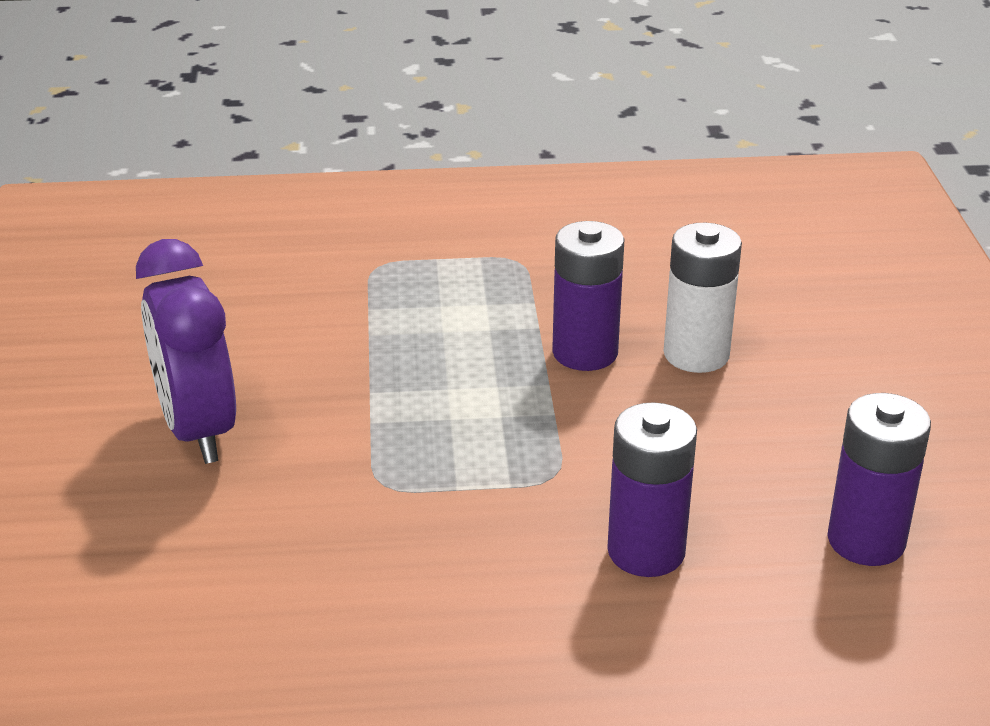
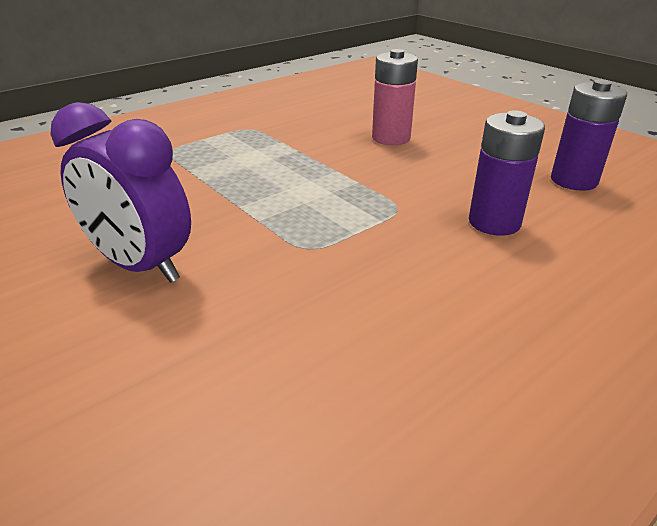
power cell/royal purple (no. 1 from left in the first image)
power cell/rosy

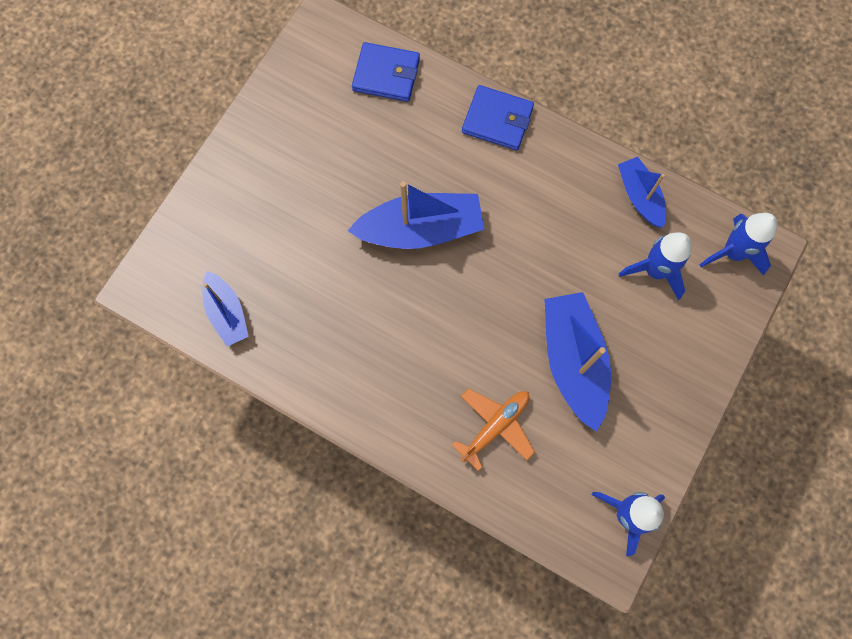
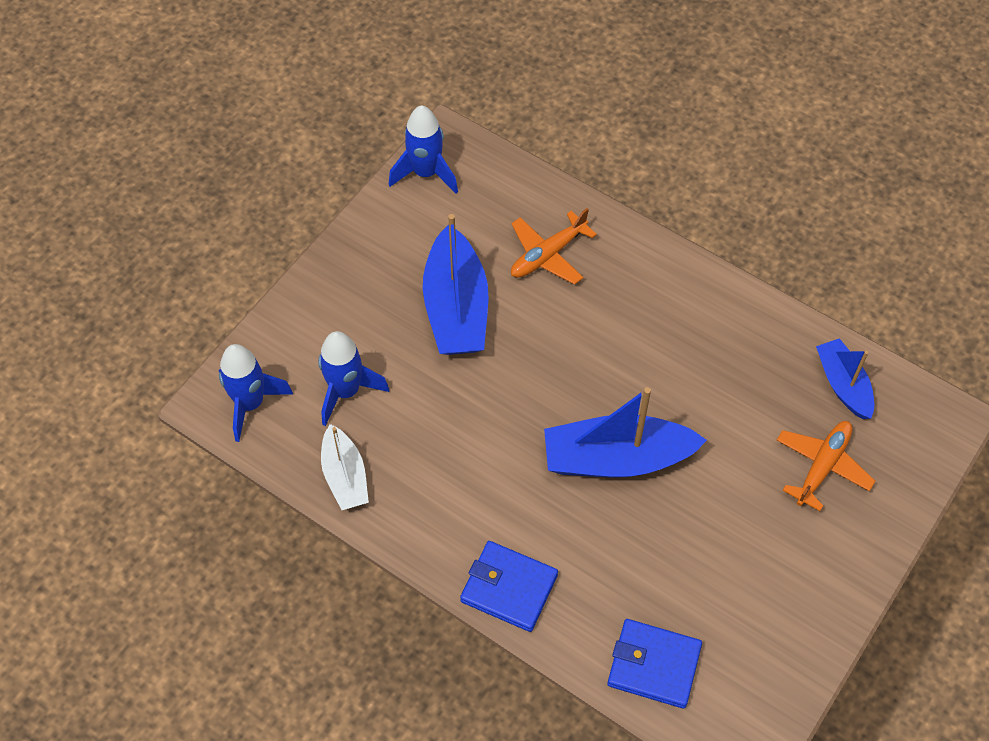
boat/pure white
toy plane/orange (no. 2 from left)

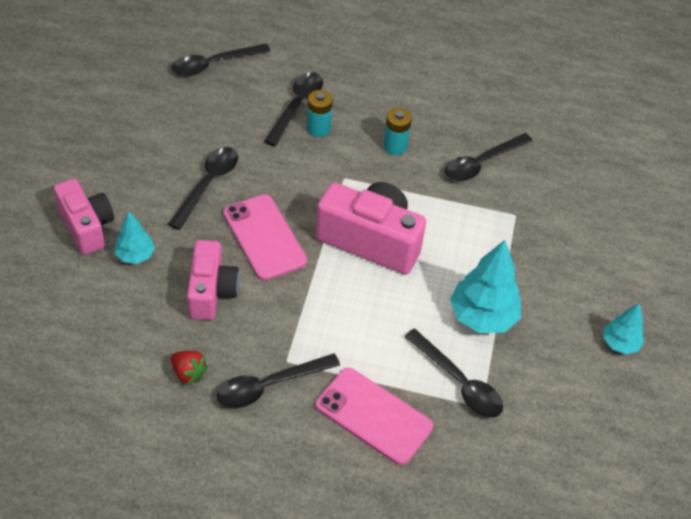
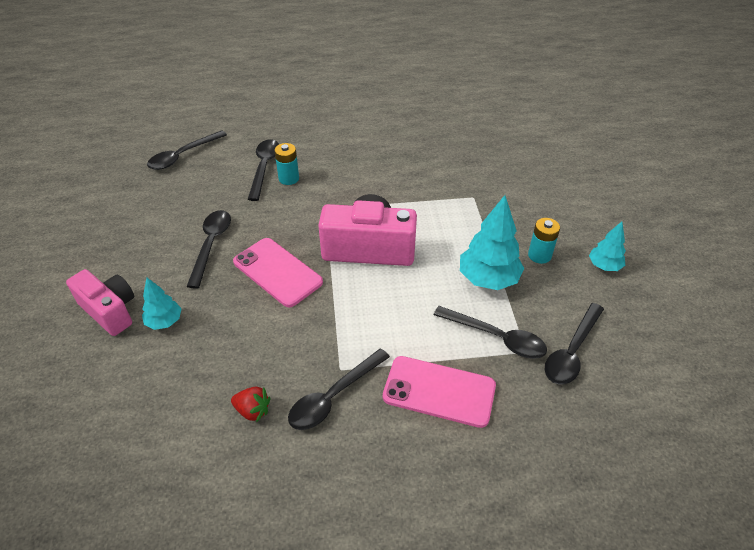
photo camera/rosy (no. 2 from left in the first image)
power cell/turquoise (no. 2 from left)
spoon/black (no. 6 from left)

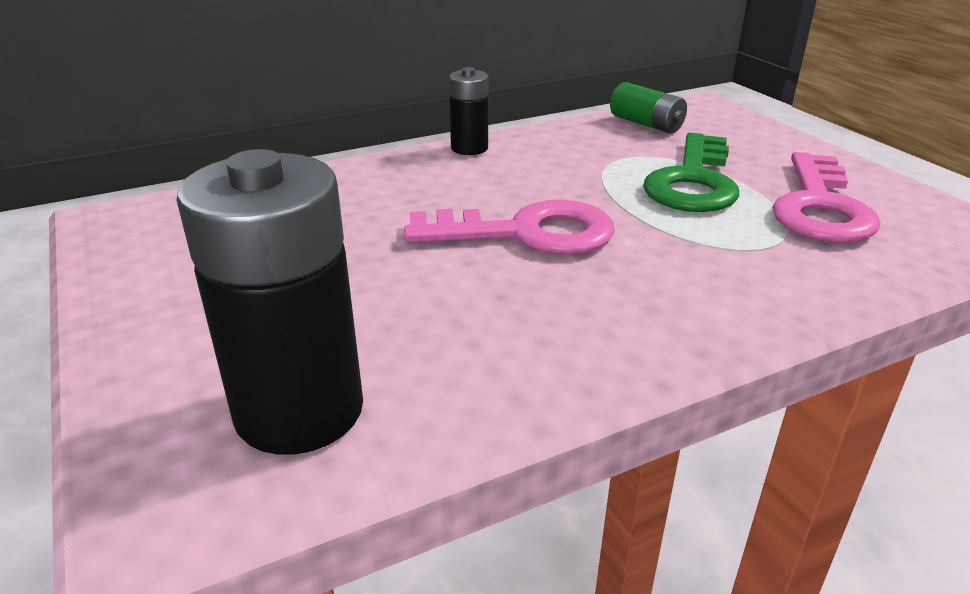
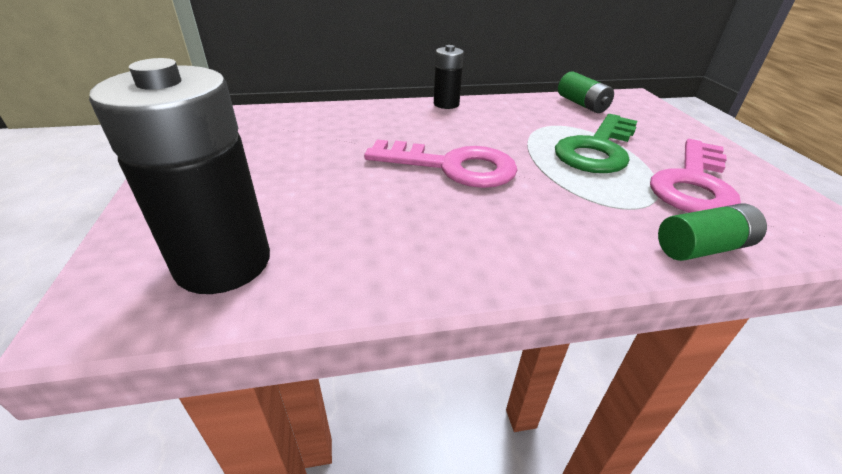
power cell/green (no. 2 from left)

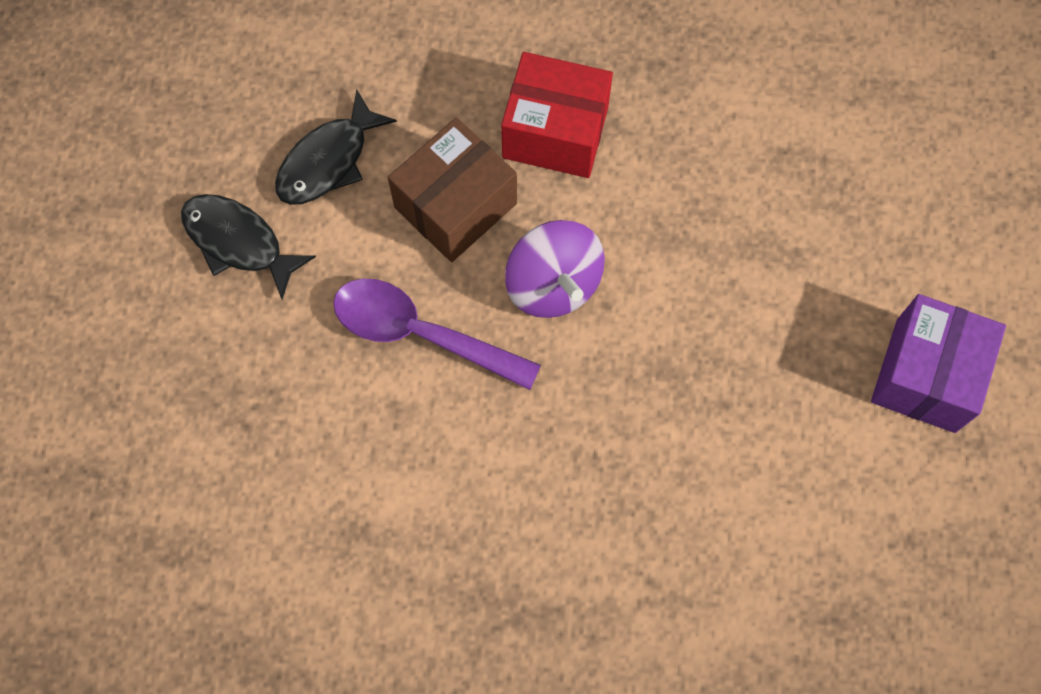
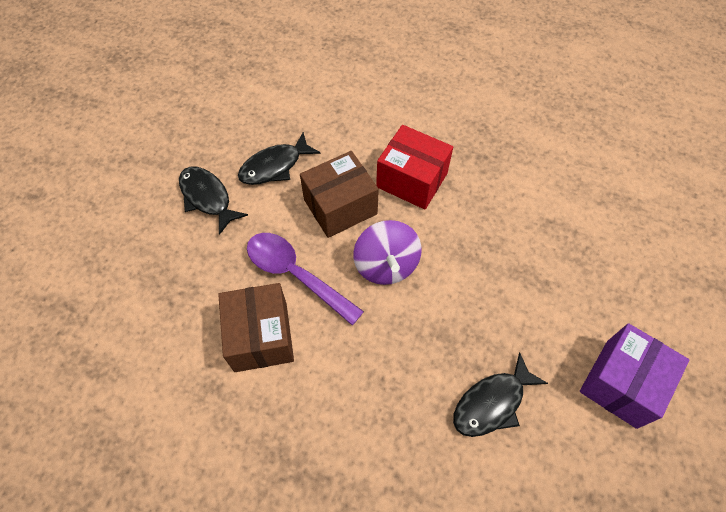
parcel/russet (no. 1 from left)
fish figure/black (no. 3 from left)

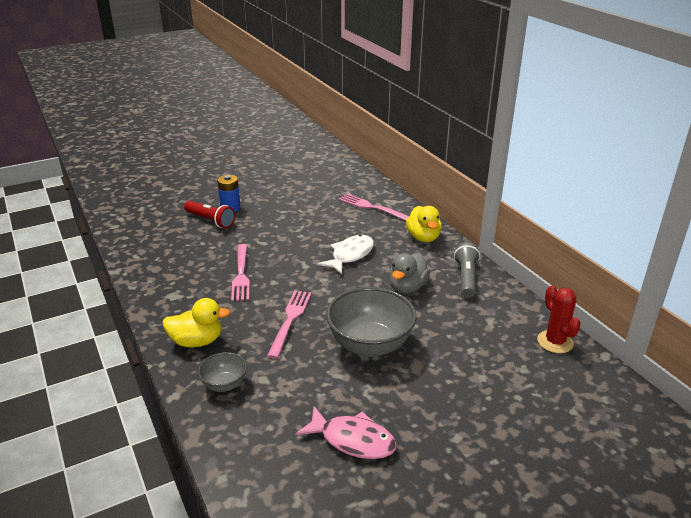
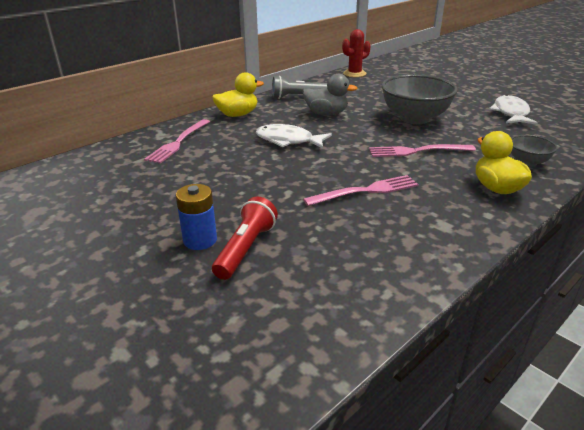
fish figure/pure white (no. 2 from left)

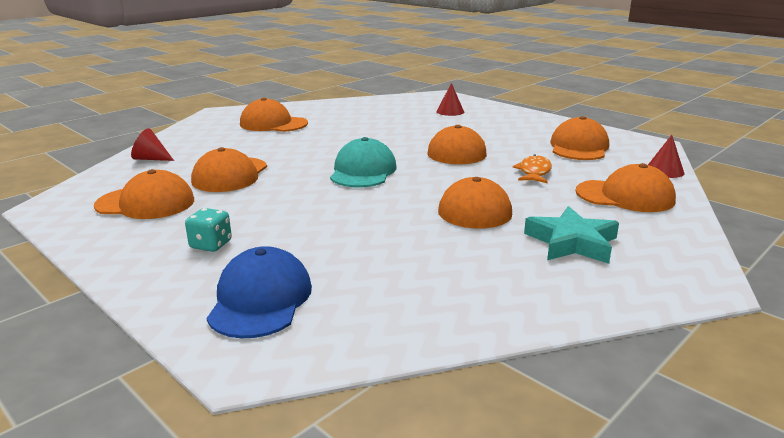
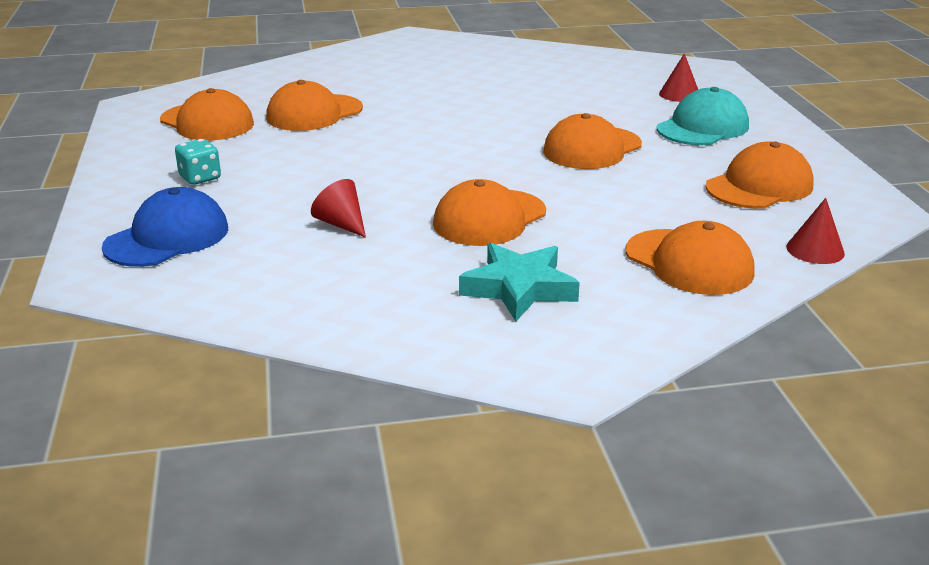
cone shape/scarlet (no. 1 from left)
peaked cap/orange (no. 3 from left in the first image)
peaked cap/turquoise
fish figure/orange

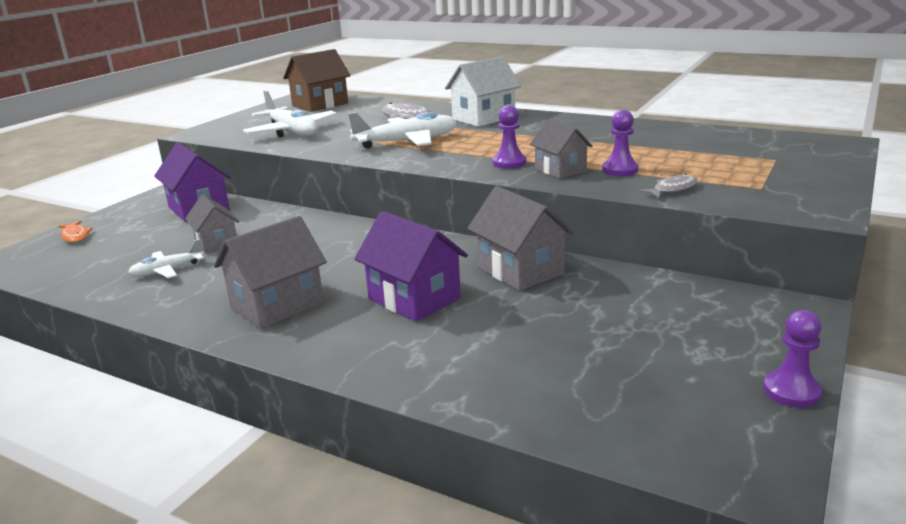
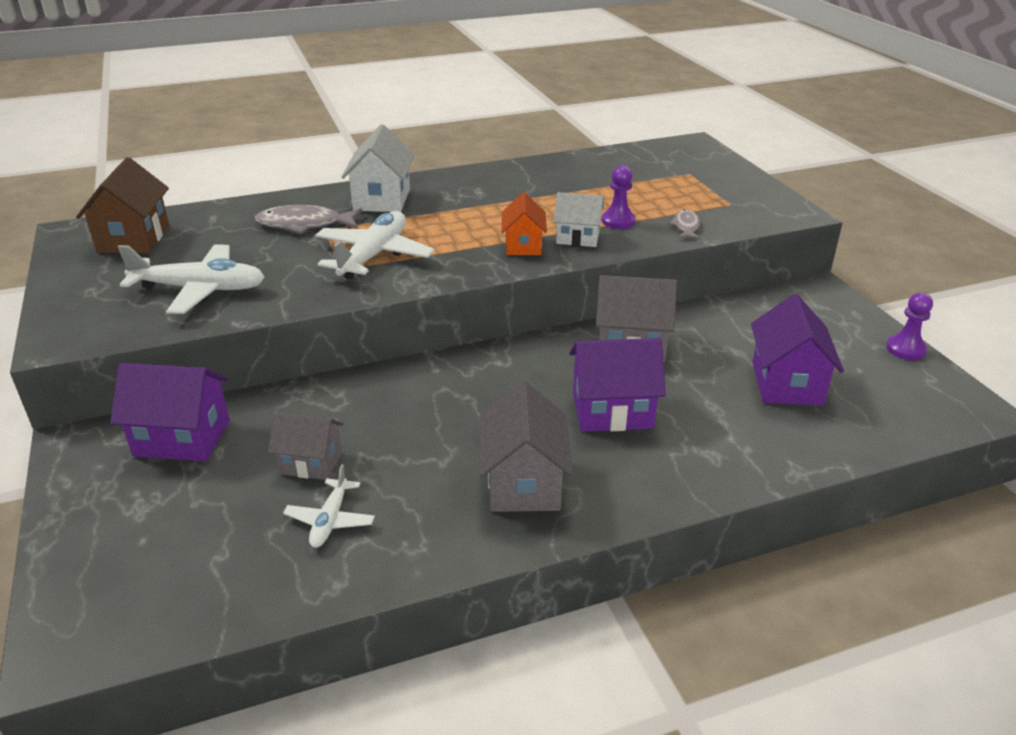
fish figure/orange
house/orange
house/pure white (no. 2 from left)
house/royal purple (no. 3 from left)

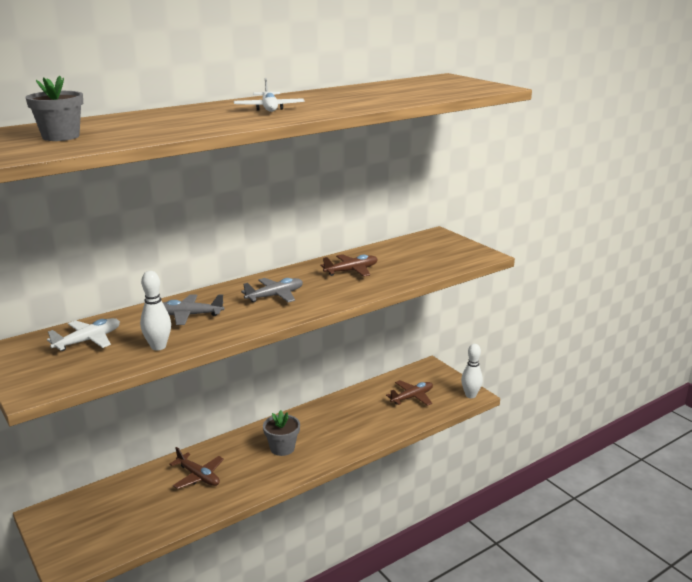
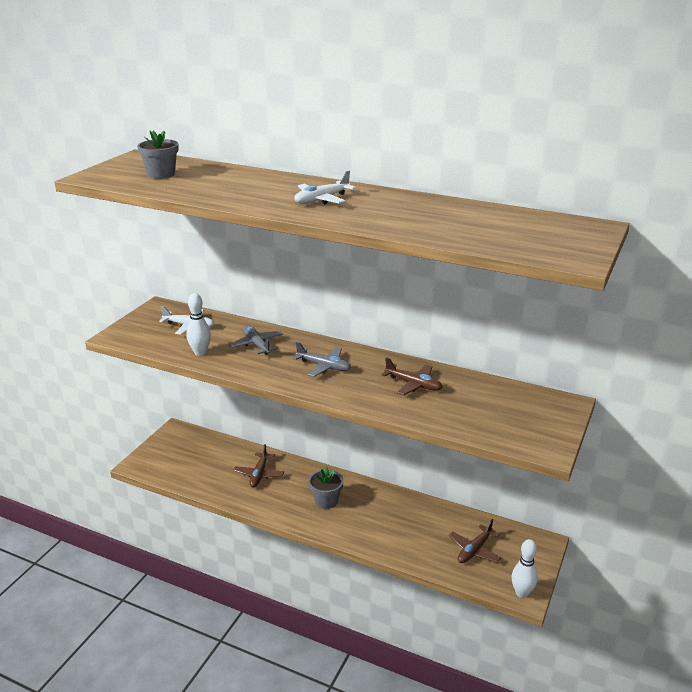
toy plane/russet (no. 3 from left)

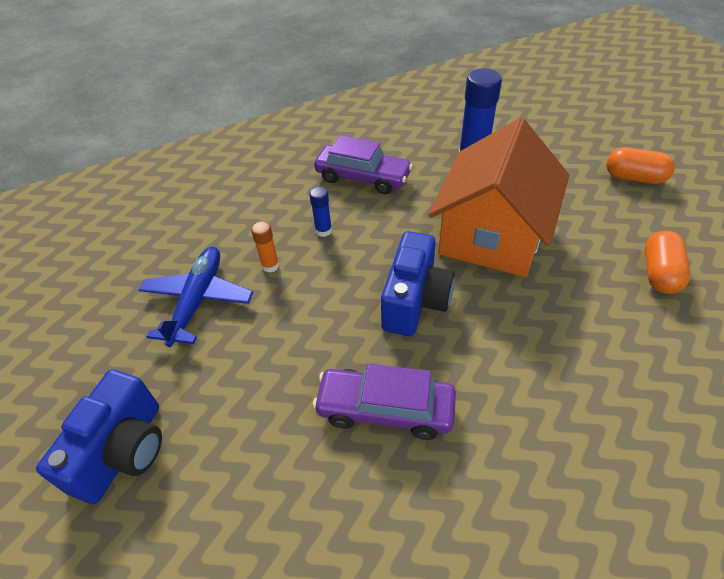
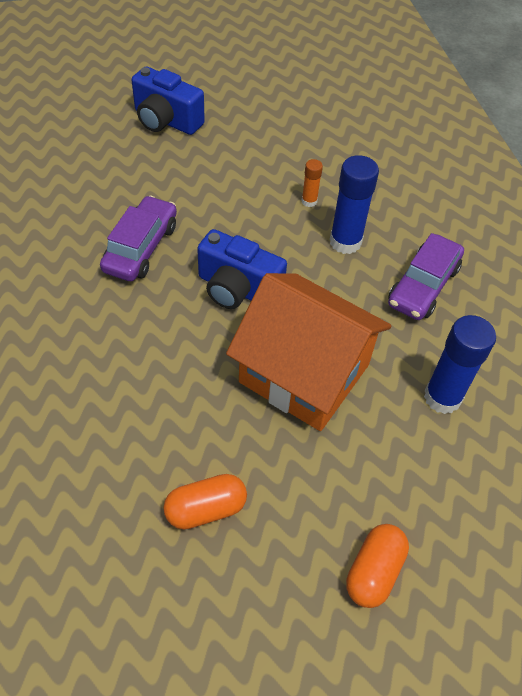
toy plane/cobalt
glue stick/cobalt (no. 1 from left)
capsule/orange (no. 1 from left)

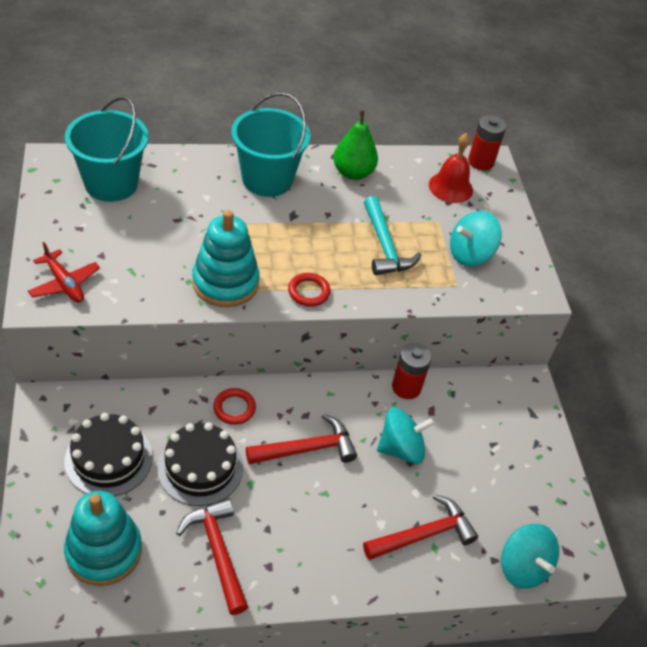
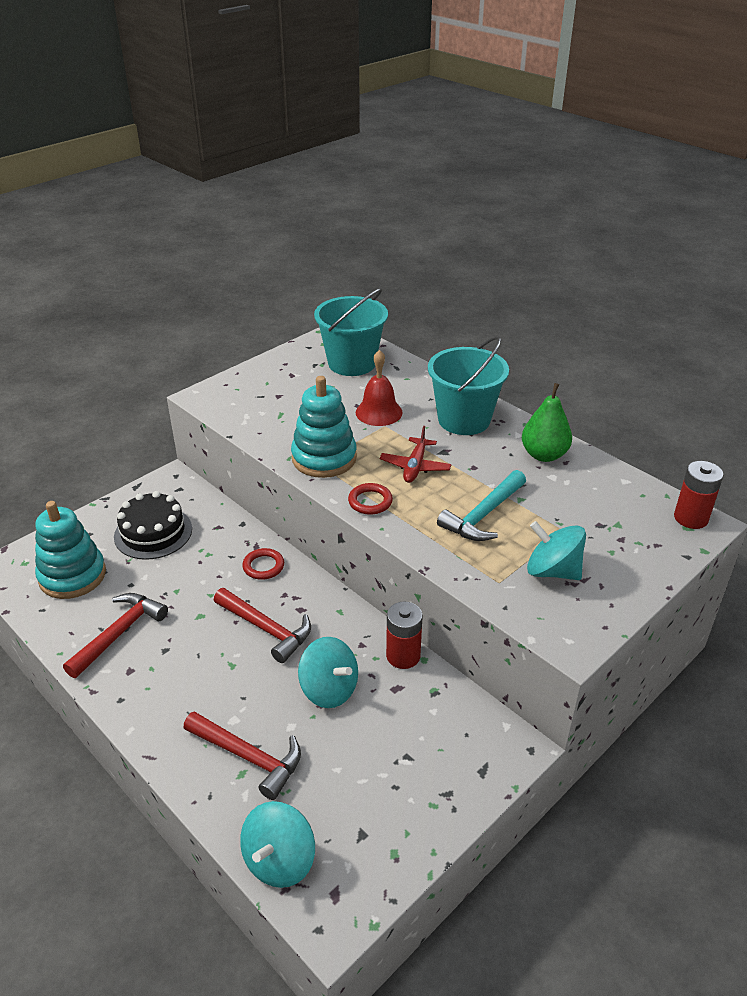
toy plane/scarlet
cake/black (no. 2 from left in the first image)
hand bell/scarlet

